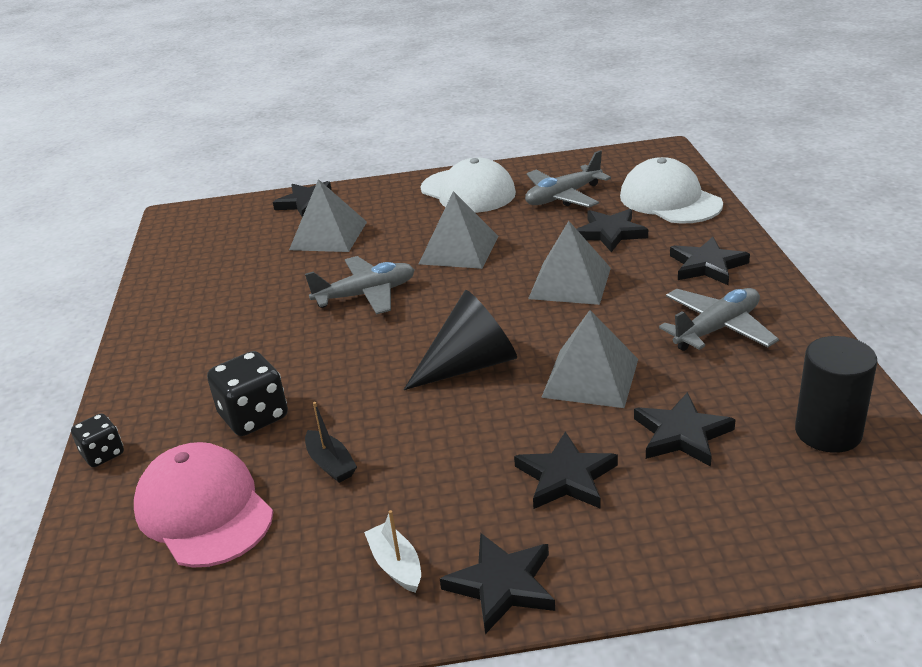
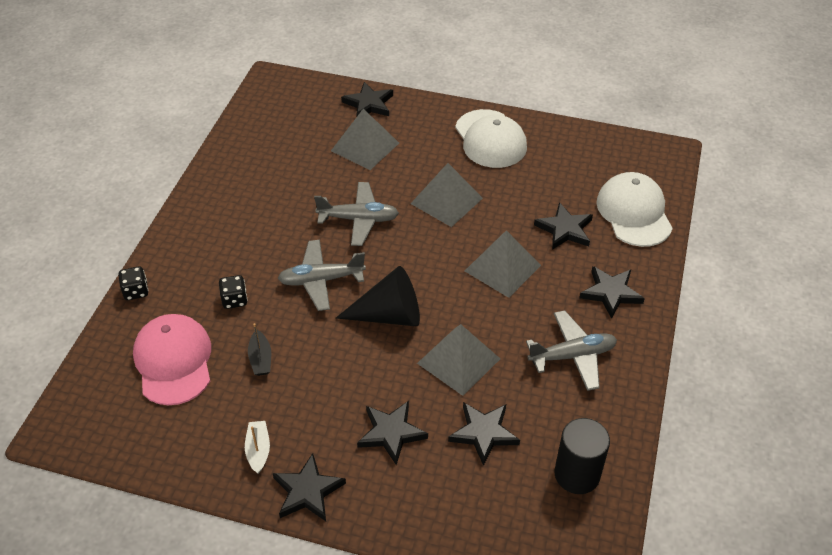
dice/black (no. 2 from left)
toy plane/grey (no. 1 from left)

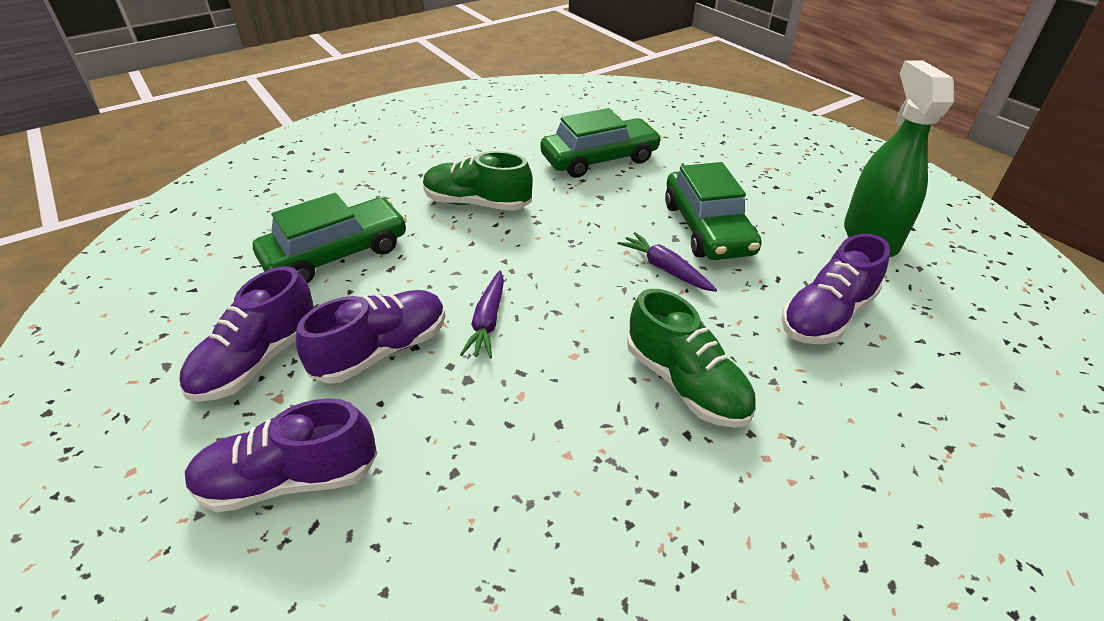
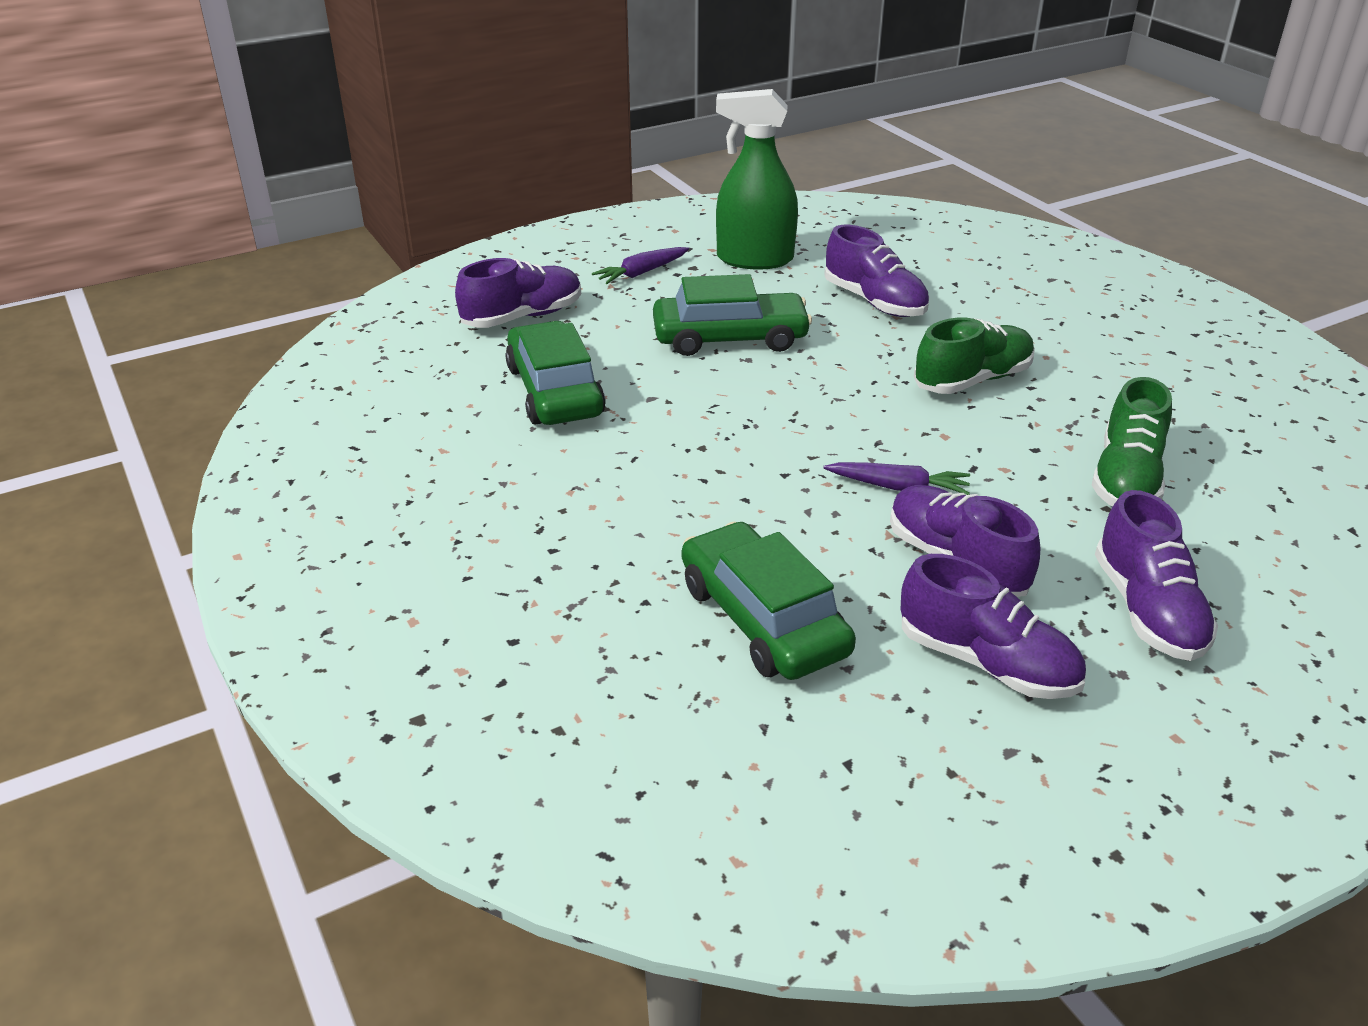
lace-up shoe/green (no. 2 from left)
toy carrot/royal purple (no. 1 from left)
lace-up shoe/royal purple (no. 1 from left)

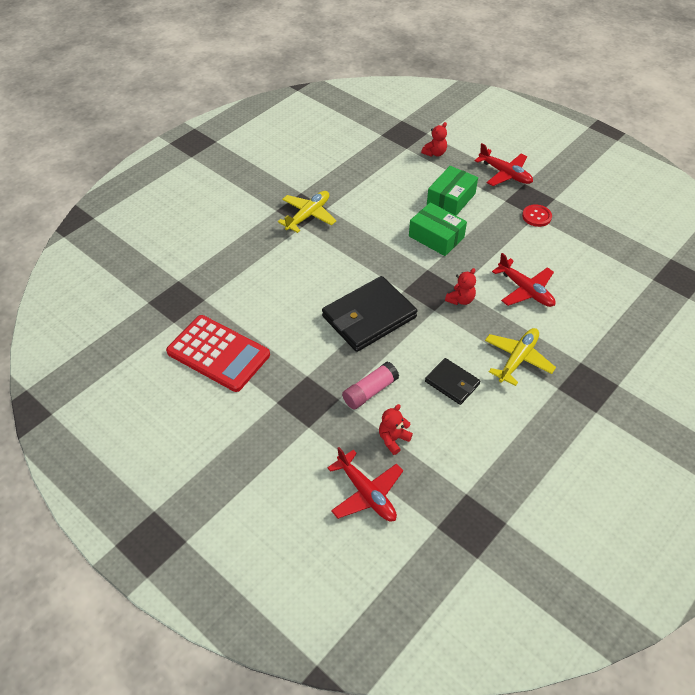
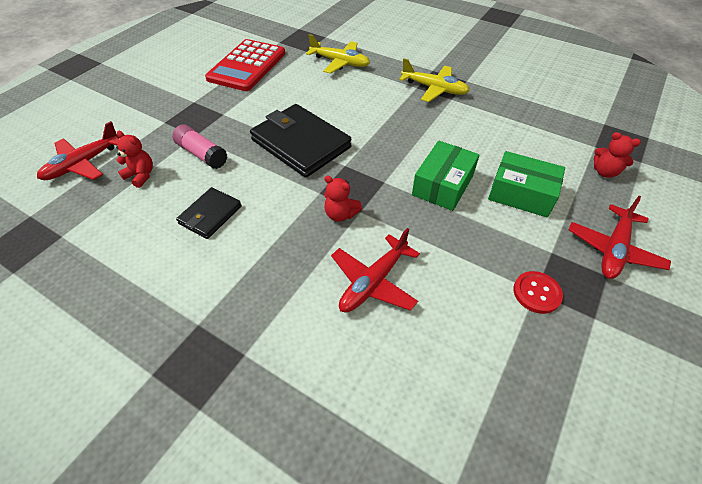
toy plane/yellow (no. 1 from left)

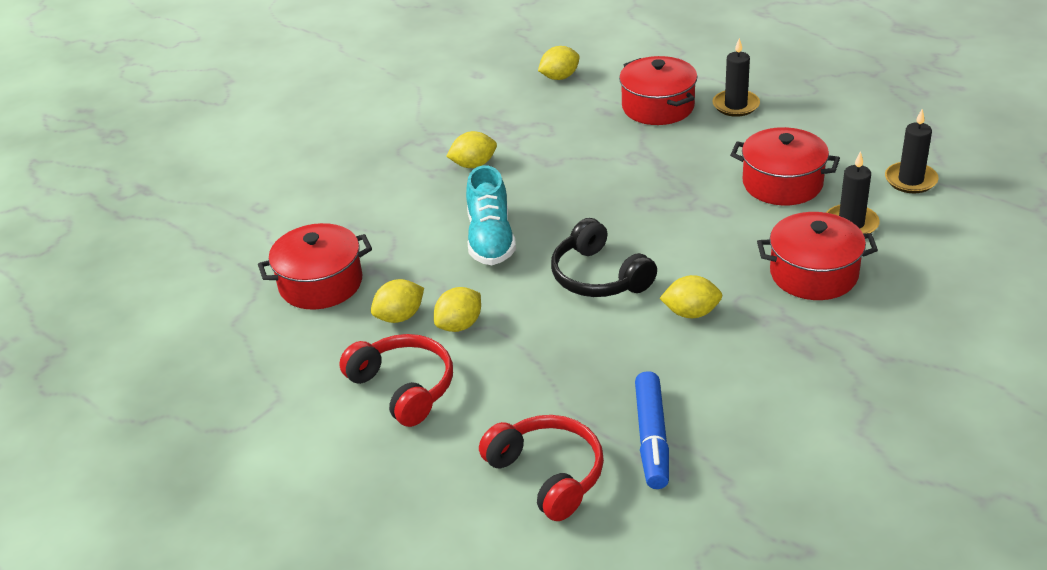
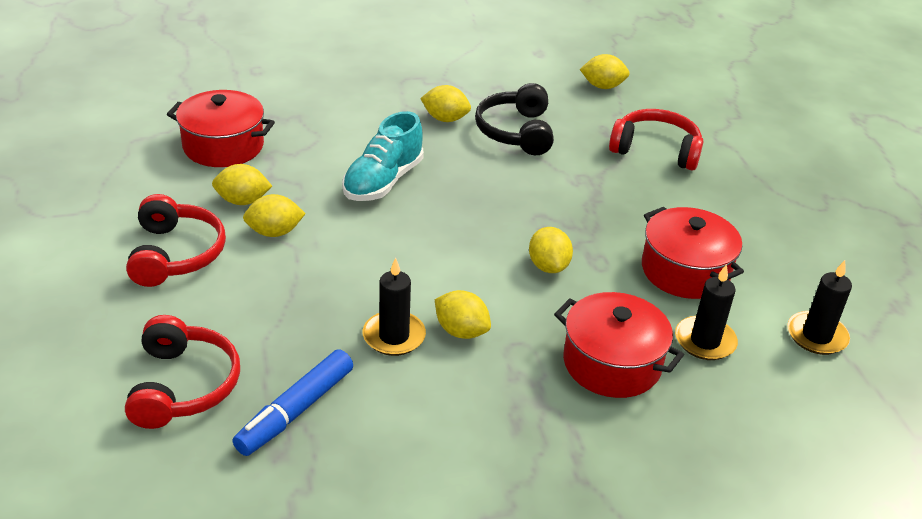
over-ear headphones/black
over-ear headphones/scarlet (no. 3 from left)
pillar candle/black (no. 1 from left)
citrus fruit/yellow (no. 5 from left)

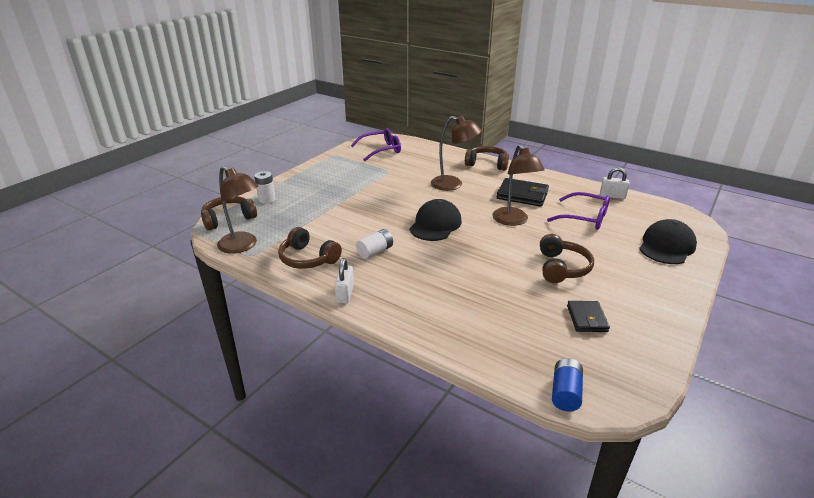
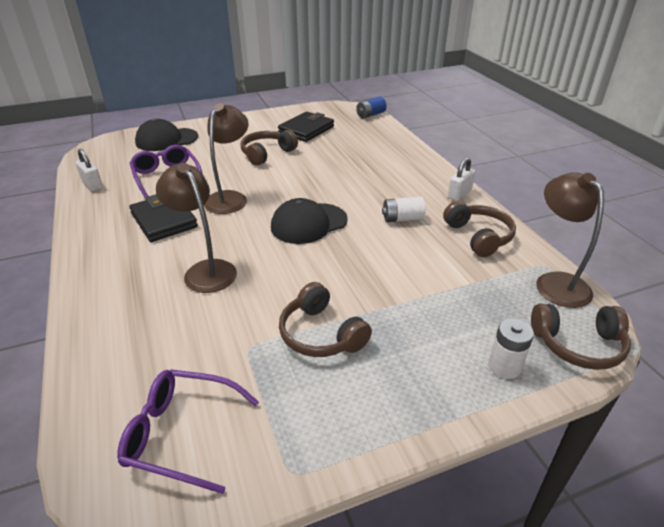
over-ear headphones/russet (no. 2 from left)
billfold/black (no. 2 from left)

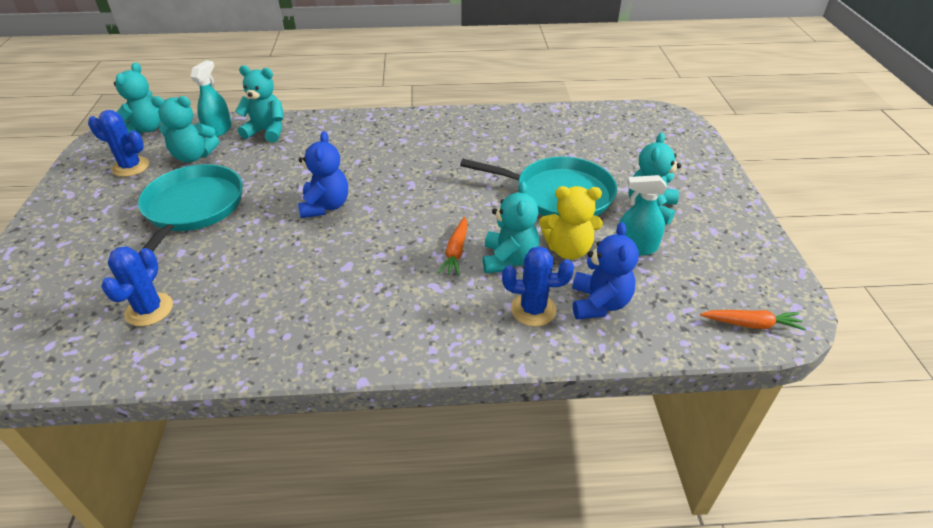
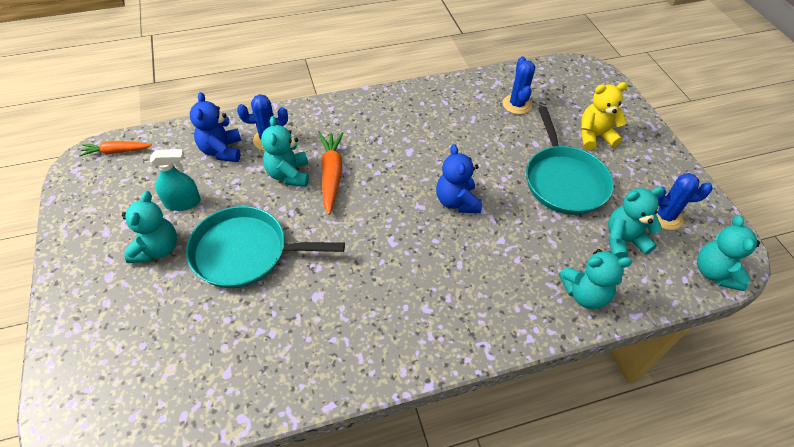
spray cleaner/turquoise (no. 1 from left in the first image)
toy carrot/orange (no. 2 from left)
teddy bear/yellow

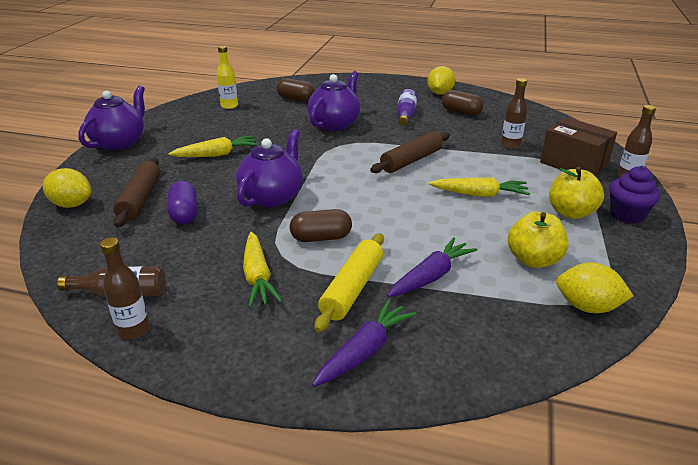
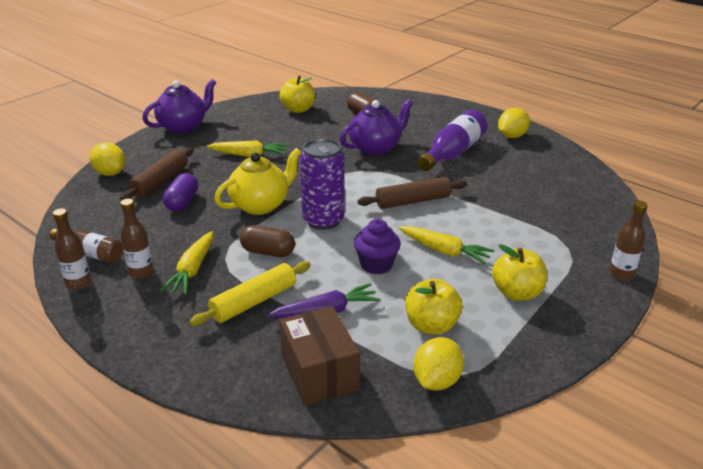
apple/yellow (no. 1 from left)
teapot/yellow
toy carrot/royal purple (no. 1 from left in the first image)
drink bottle/royal purple
capsule/russet (no. 3 from left in the first image)
drink bottle/russet (no. 3 from left)
parcel/russet
citrus fruit/yellow (no. 2 from left)
muffin/royal purple
can/royal purple

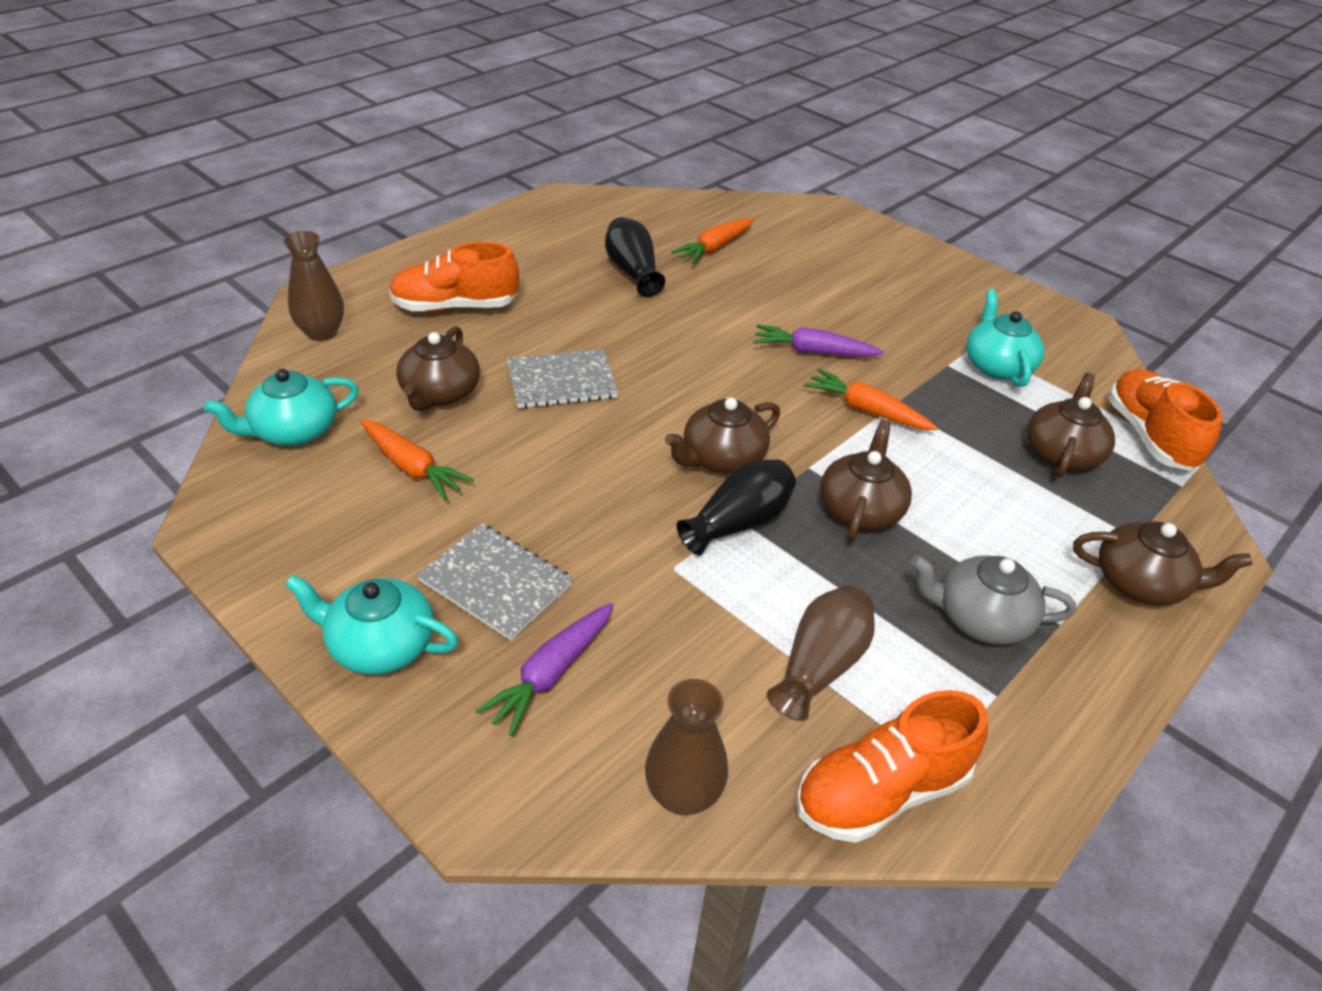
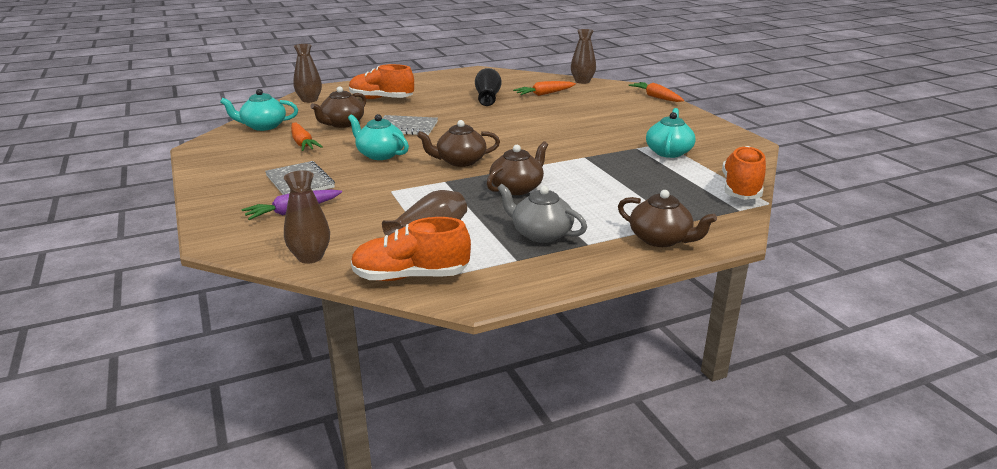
teapot/turquoise (no. 2 from left)
tall vase/black (no. 2 from left in the first image)
toy carrot/royal purple (no. 2 from left in the first image)
toy carrot/orange (no. 3 from left)
teapot/russet (no. 4 from left in the first image)
tall vase/russet (no. 4 from left)

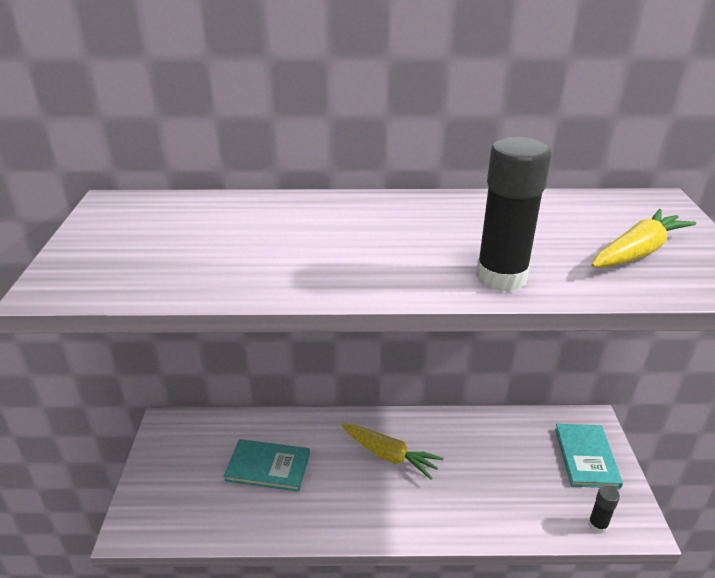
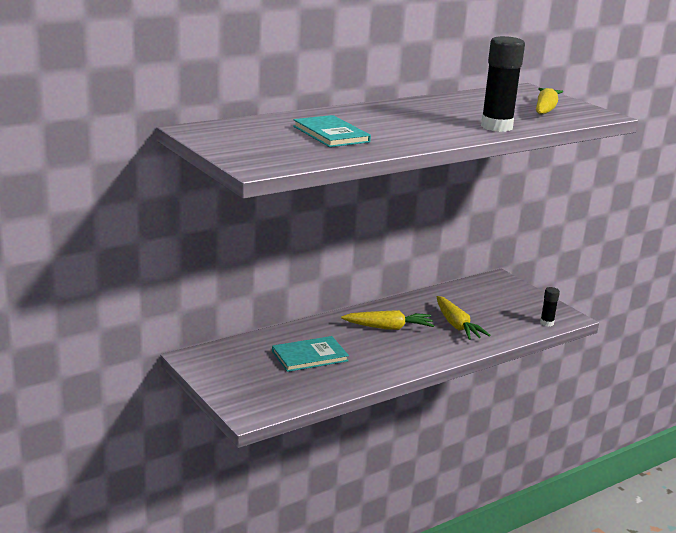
hardback/turquoise (no. 2 from left)
toy carrot/yellow (no. 2 from left)

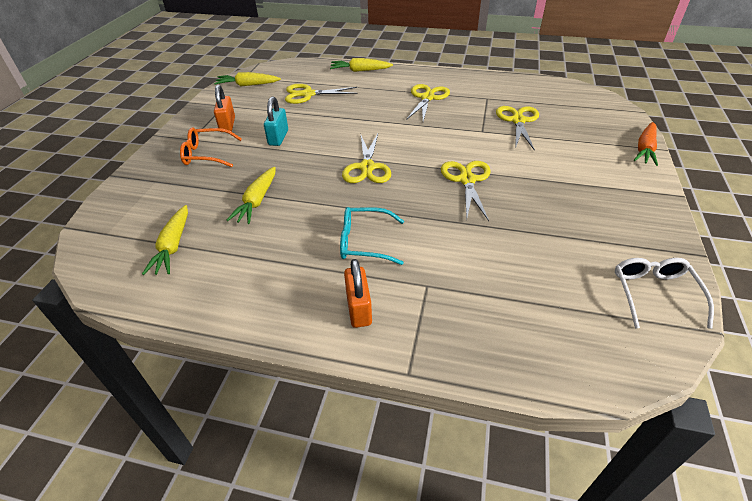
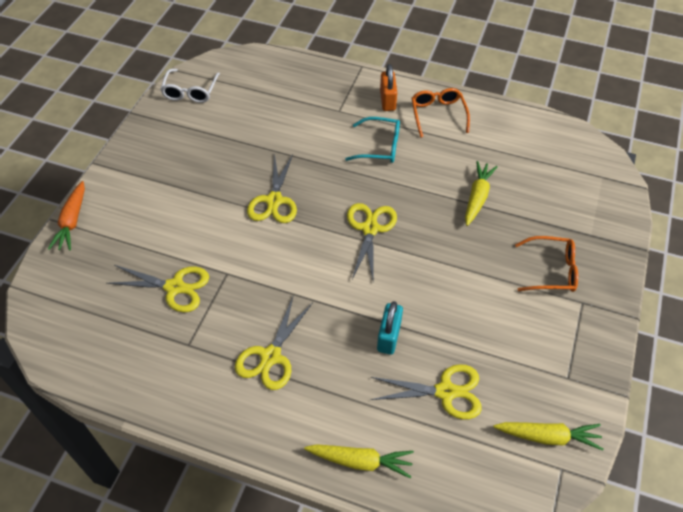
toy carrot/yellow (no. 1 from left in the first image)
lock/orange (no. 1 from left in the first image)
lock/turquoise
scissors/yellow (no. 1 from left)
toy carrot/orange
eyeglasses/orange (no. 1 from left)

